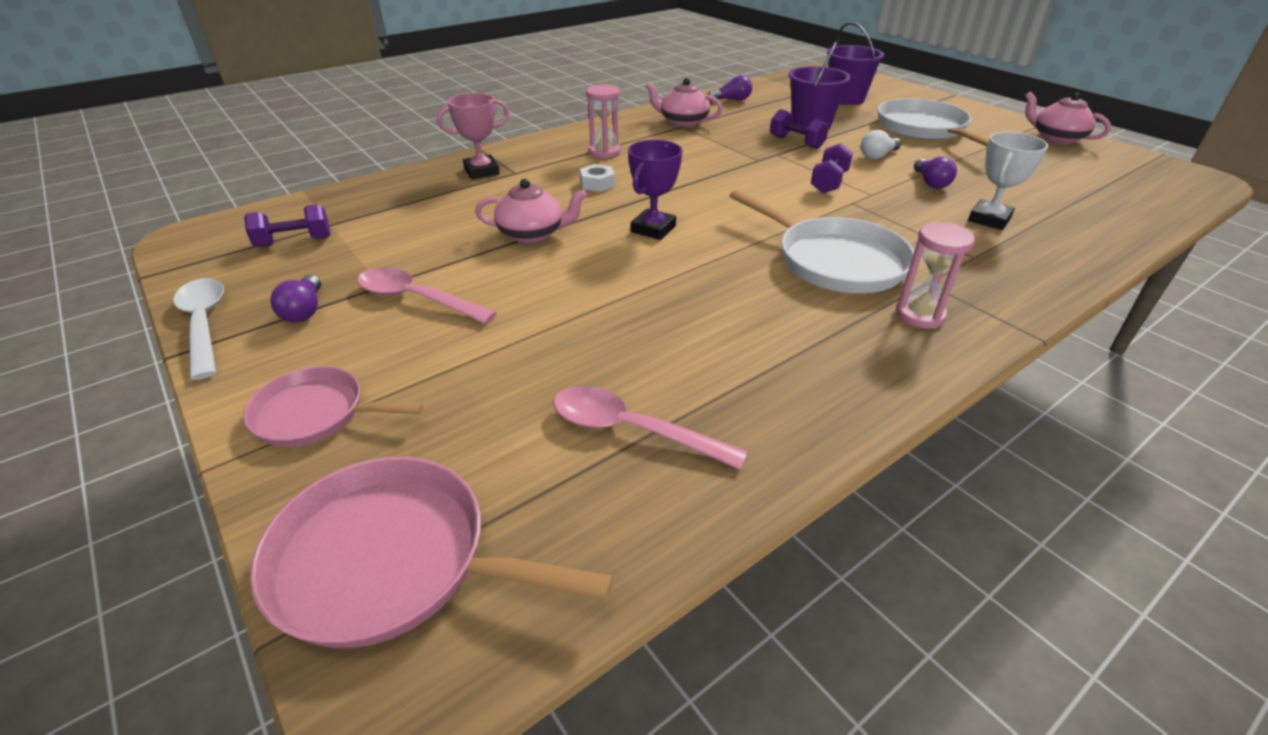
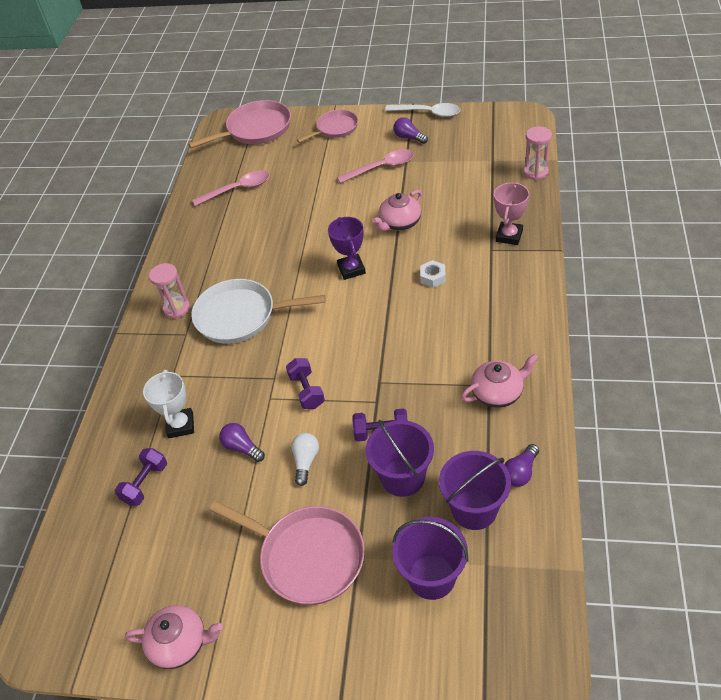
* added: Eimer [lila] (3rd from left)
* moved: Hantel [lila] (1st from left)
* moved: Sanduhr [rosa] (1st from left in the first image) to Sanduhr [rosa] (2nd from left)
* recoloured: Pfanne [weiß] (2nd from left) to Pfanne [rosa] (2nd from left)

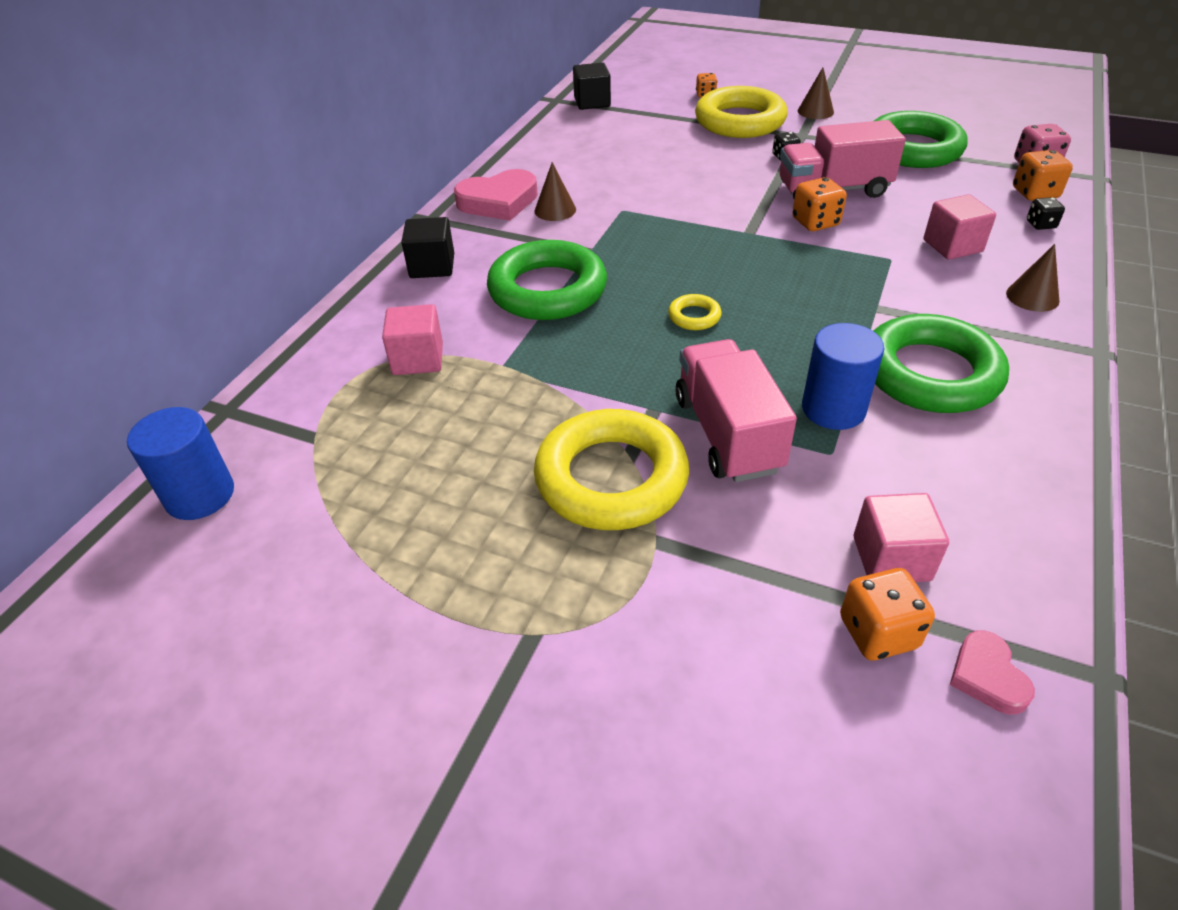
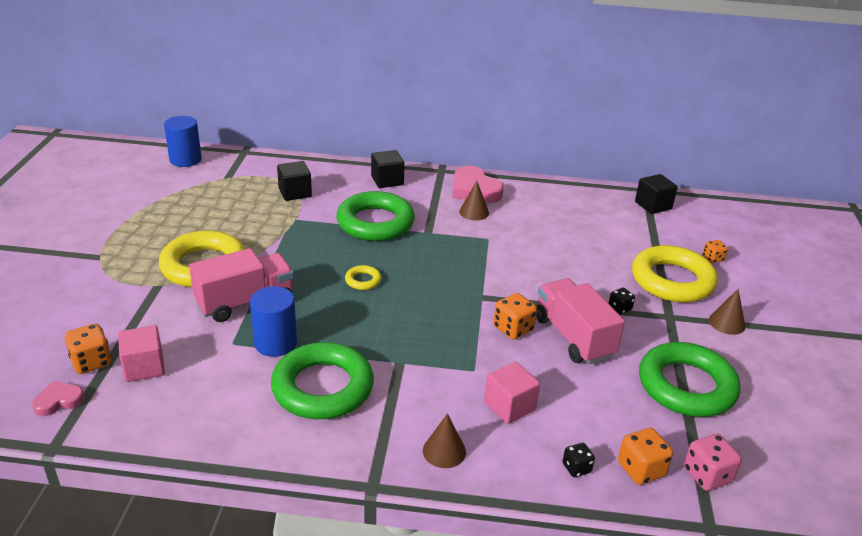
* recoloured: Kubus [rosa] (1st from left) to Kubus [schwarz] (1st from left)

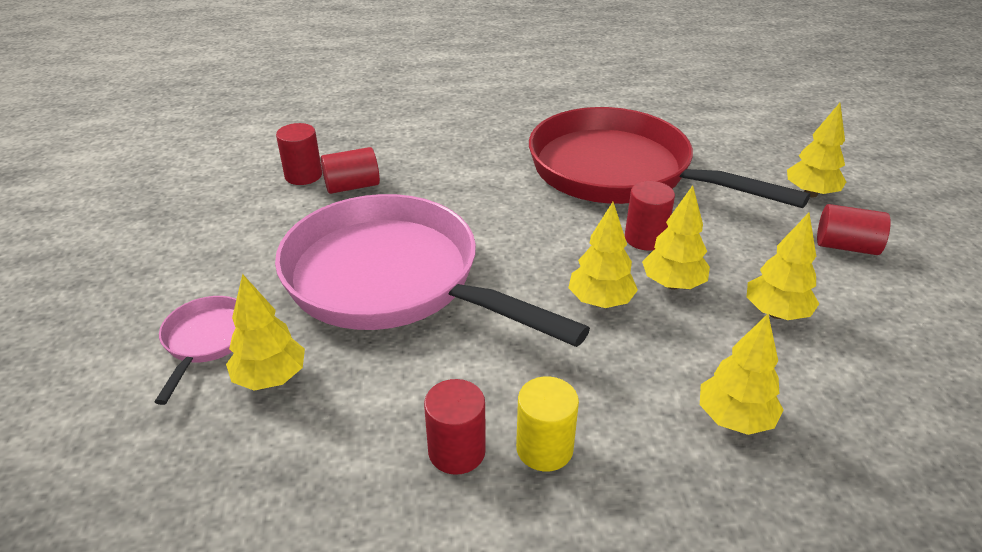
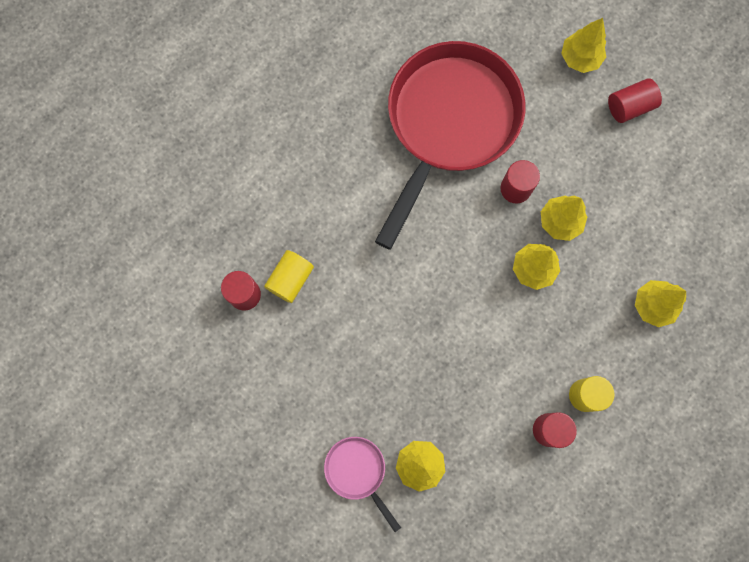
* removed: Pfanne [rosa] (2nd from left)
* removed: Baum [gelb] (5th from left)
* recoloured: Vollzylinder [rot] (2nd from left) to Vollzylinder [gelb] (1st from left)
* turned: Pfanne [rot] 120 degrees clockwise

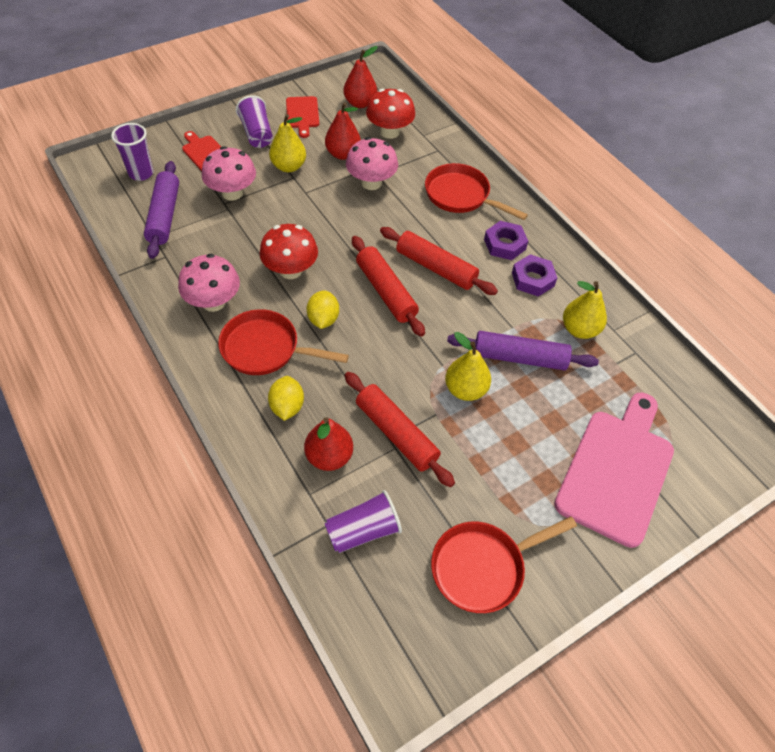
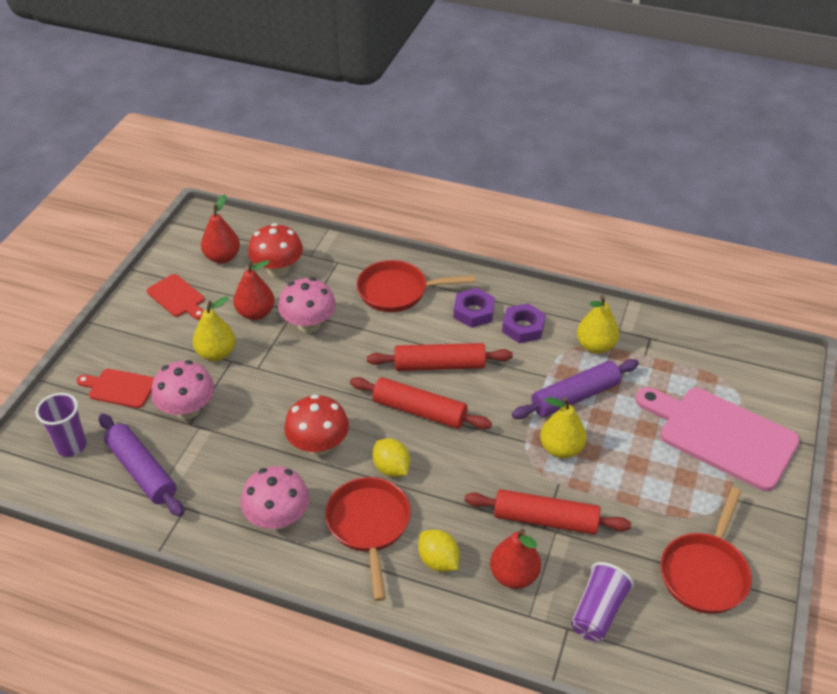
* removed: Becher [lila] (2nd from left)
* turned: Pfanne [rot] (1st from left) 105 degrees clockwise
* turned: Schneidebrett [rosa] 45 degrees counterclockwise

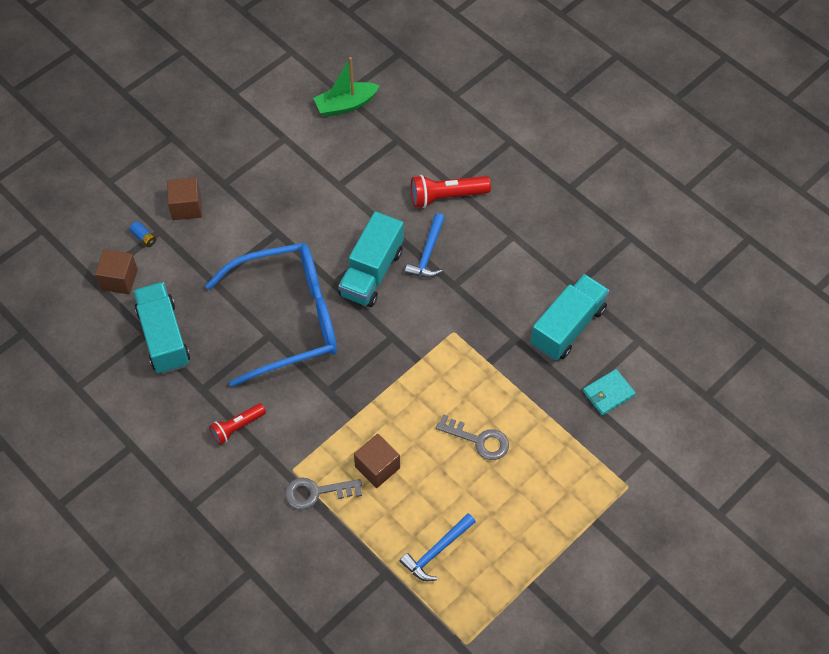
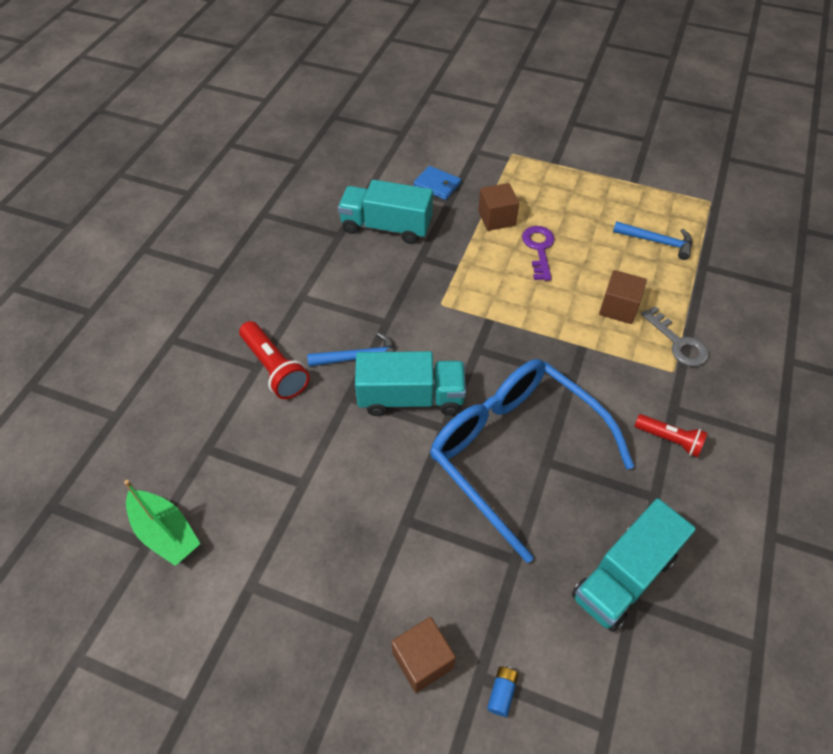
* moved: Kubus [braun] (1st from left in the first image) to Kubus [braun] (2nd from left)
* recoloured: Schlüssel [grau] (2nd from left) to Schlüssel [lila]
* recoloured: Geldbörse [türkis] to Geldbörse [blau]

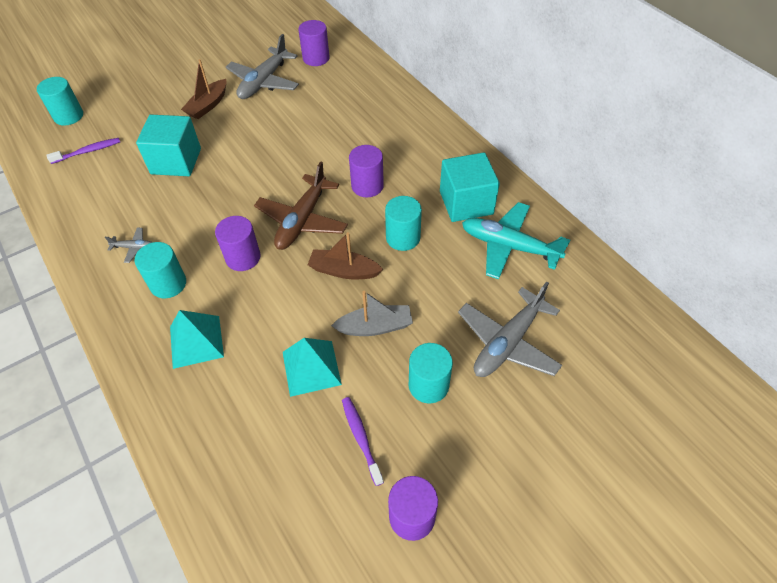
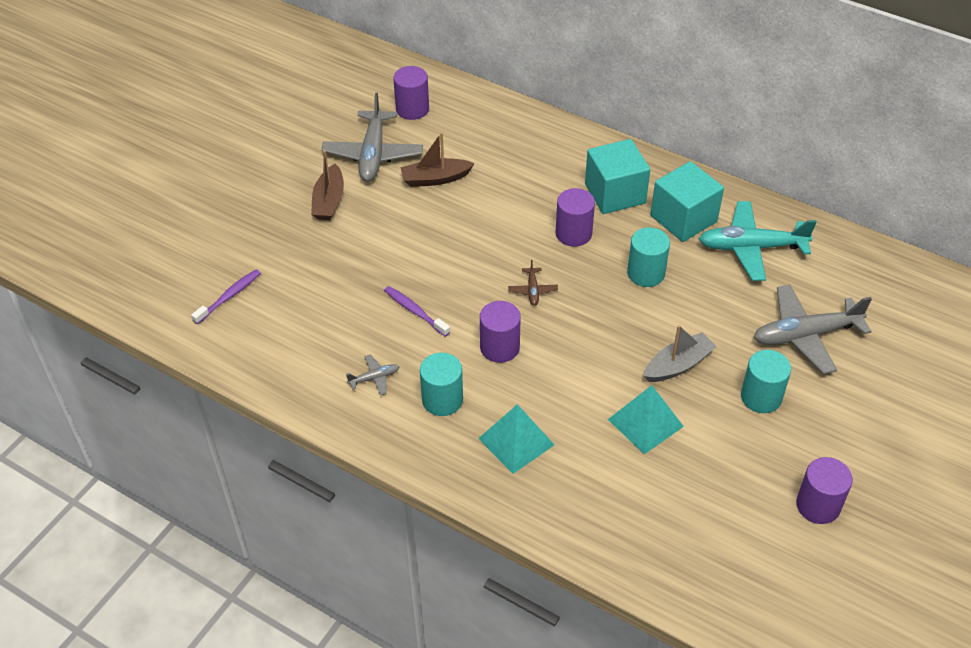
* removed: Vollzylinder [türkis] (1st from left)
* moved: Kubus [türkis] (1st from left)
* moved: Boot [braun] (2nd from left)
* moved: Zahnbürste [lila] (2nd from left)
* turned: Flugzeug [grau] (3rd from left) 60 degrees clockwise
* resized: Flugzeug [braun] x0.44

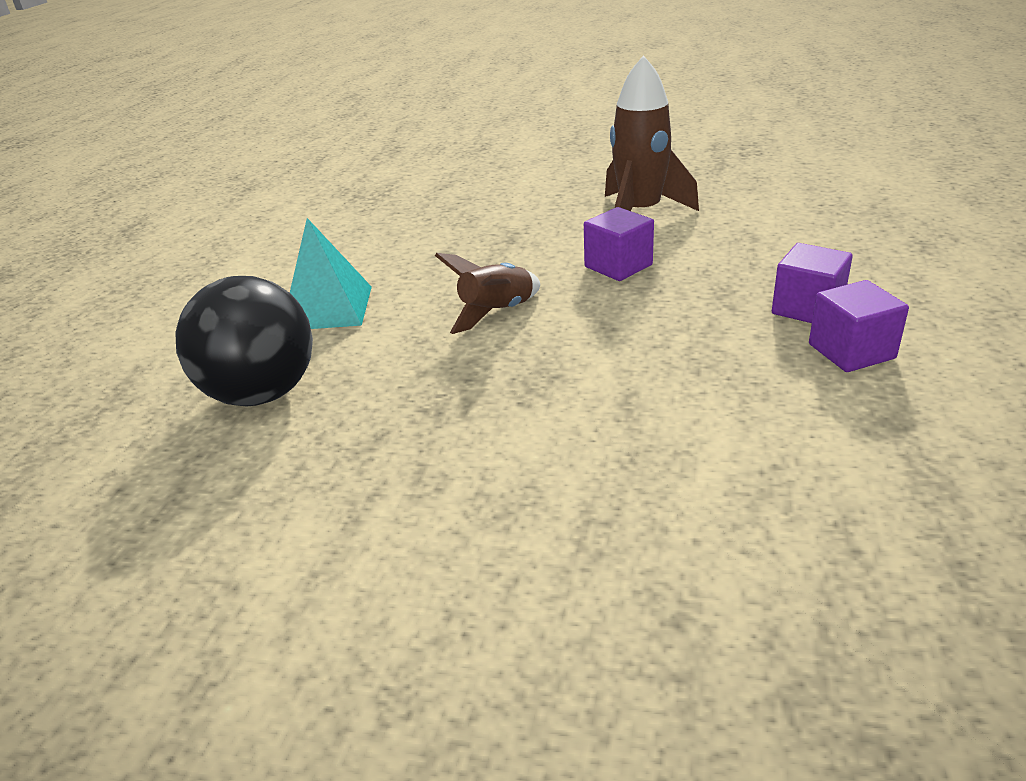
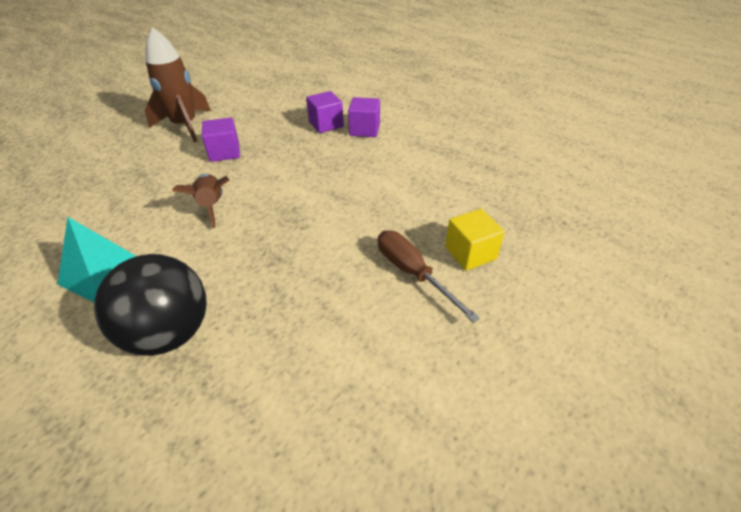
* added: Schraubenzieher [braun]
* added: Kubus [gelb]

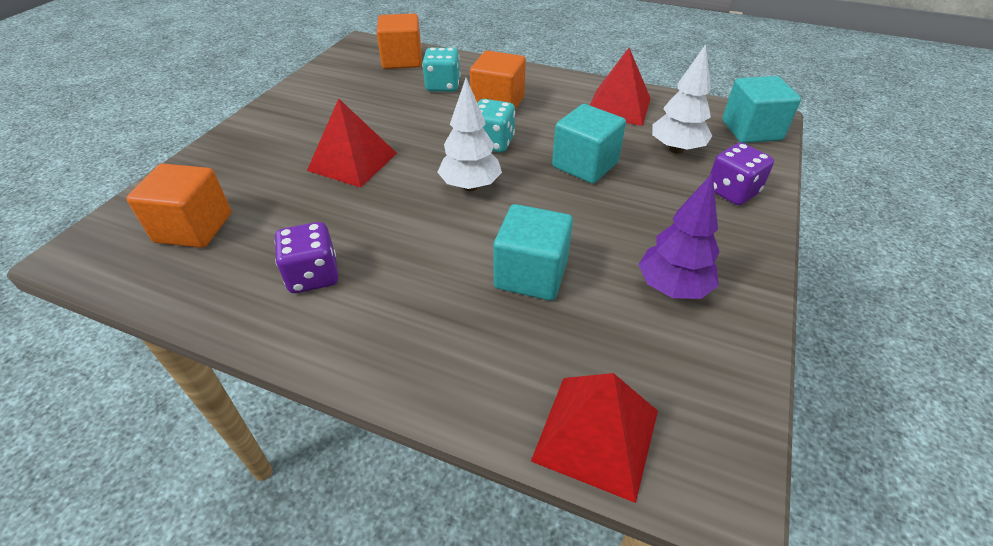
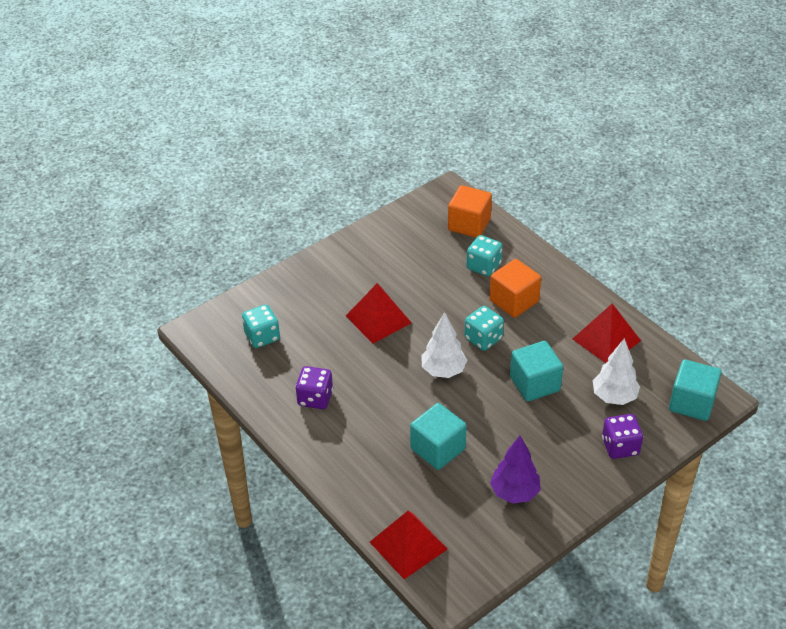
* replaced: Kubus [orange] (1st from left) to Spielwürfel [türkis] (1st from left)

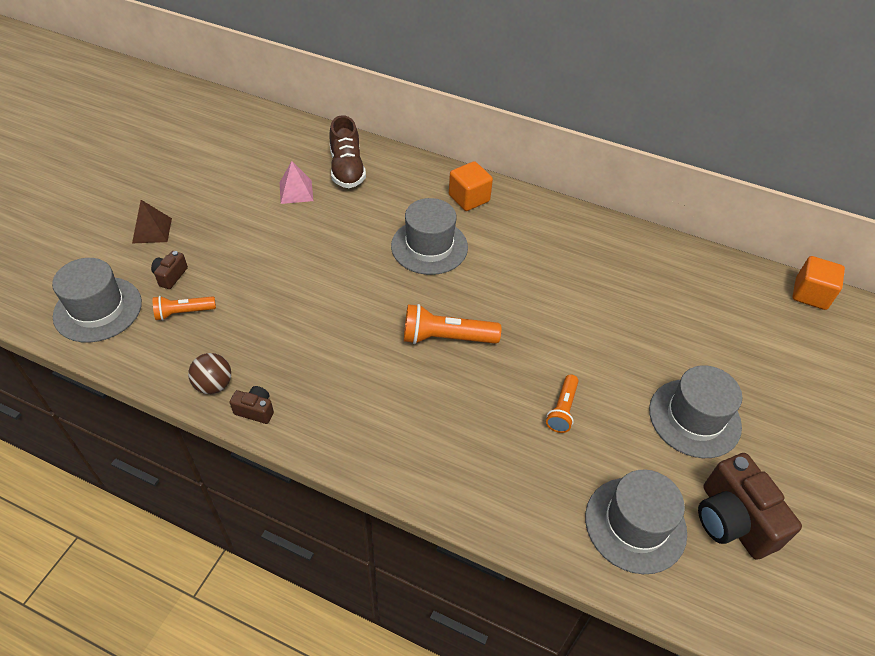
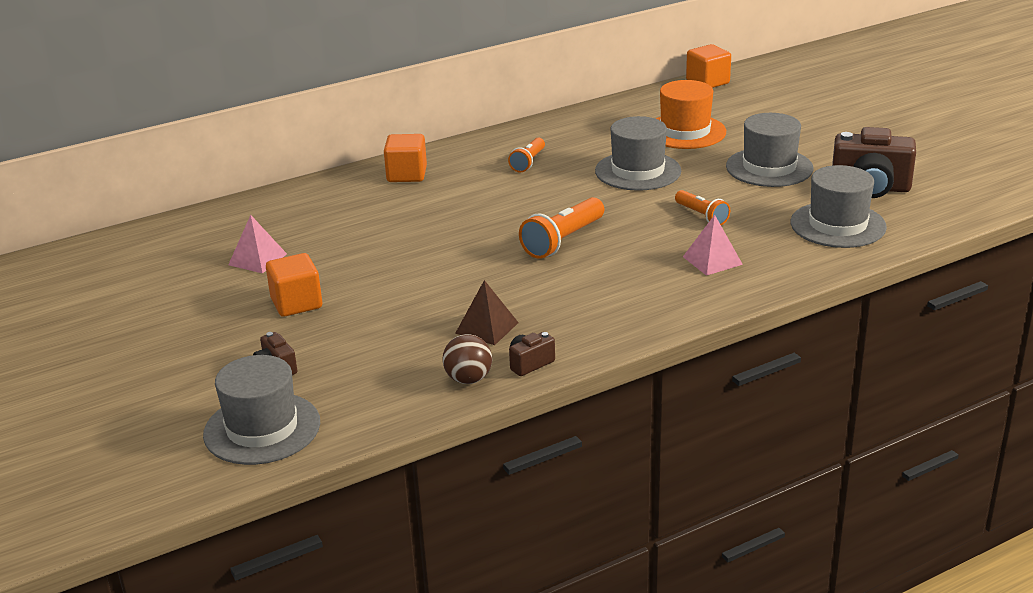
* removed: Schuh [braun]
* added: Kubus [orange] (1st from left)
* added: Hut [orange]
* added: Pyramide [rosa] (2nd from left)
* moved: Pyramide [braun]
* moved: Taschenlampe [orange] (1st from left)
* moved: Hut [grau] (2nd from left)

